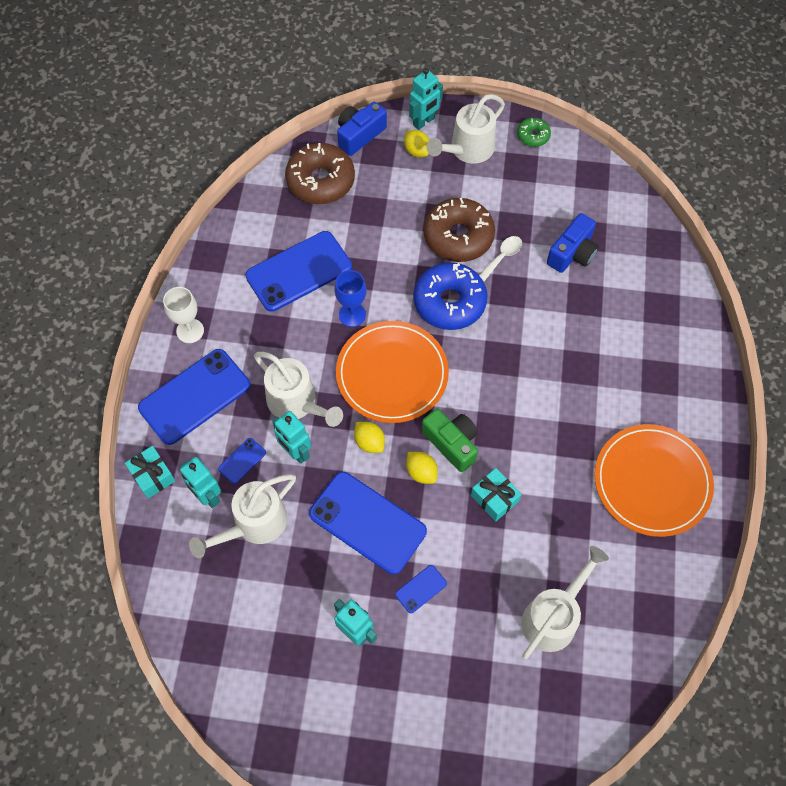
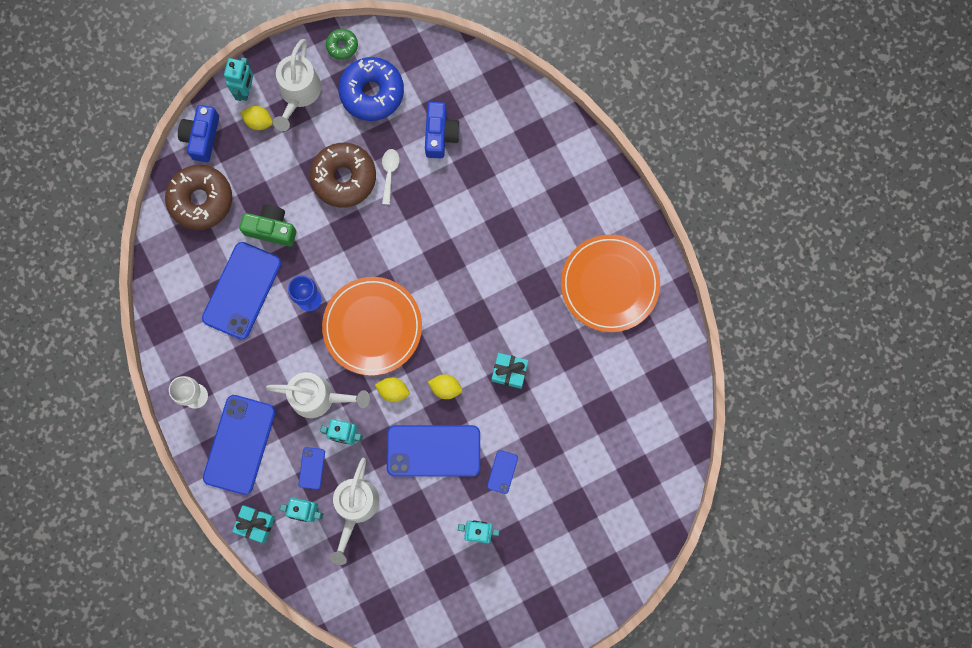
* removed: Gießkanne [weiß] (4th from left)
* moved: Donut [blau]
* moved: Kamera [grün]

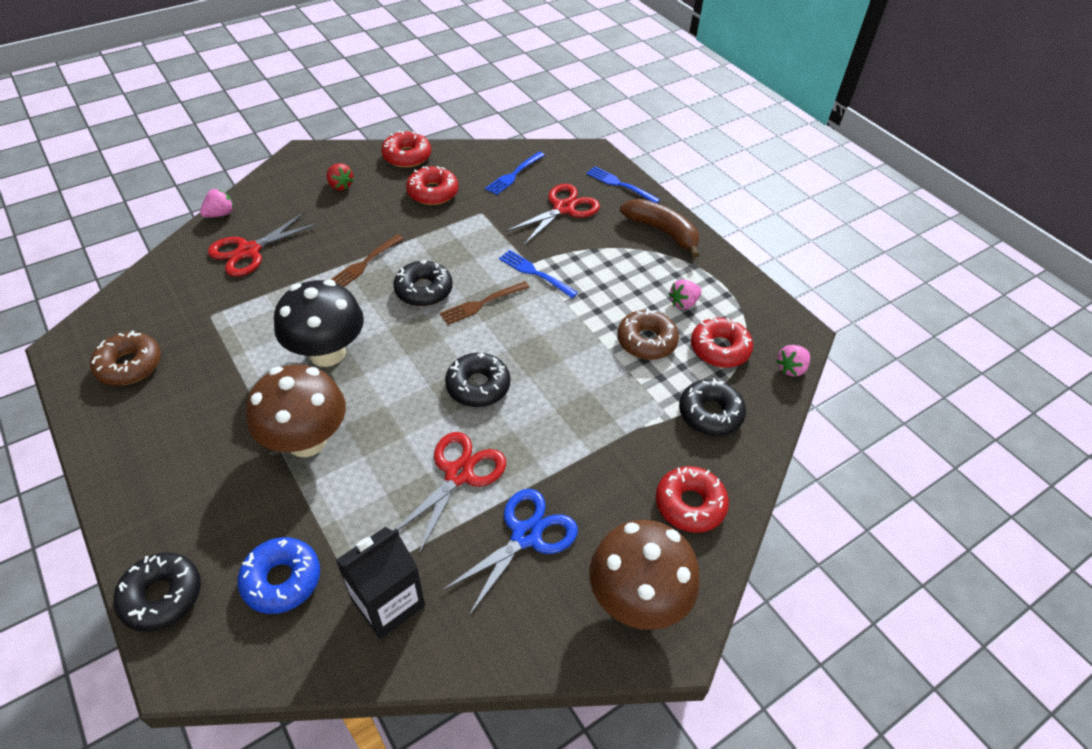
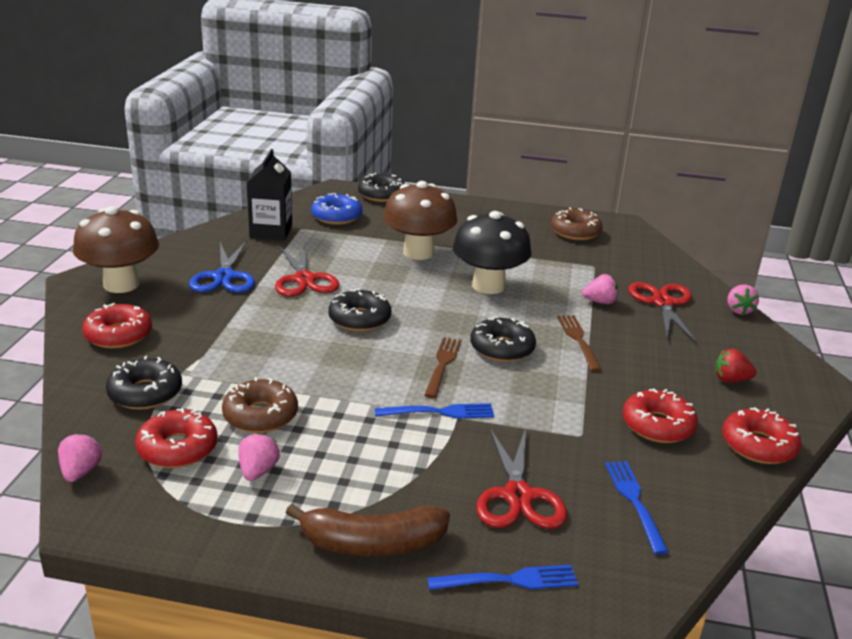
* added: Erdbeere [rosa] (3rd from left)

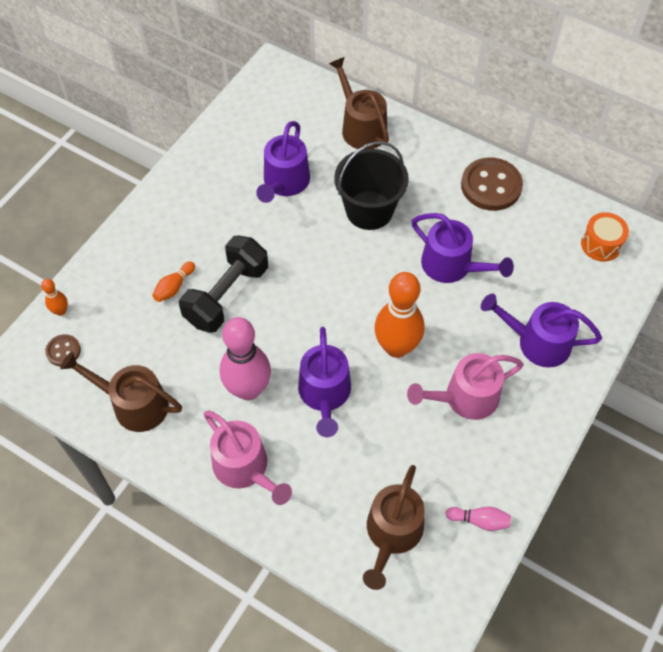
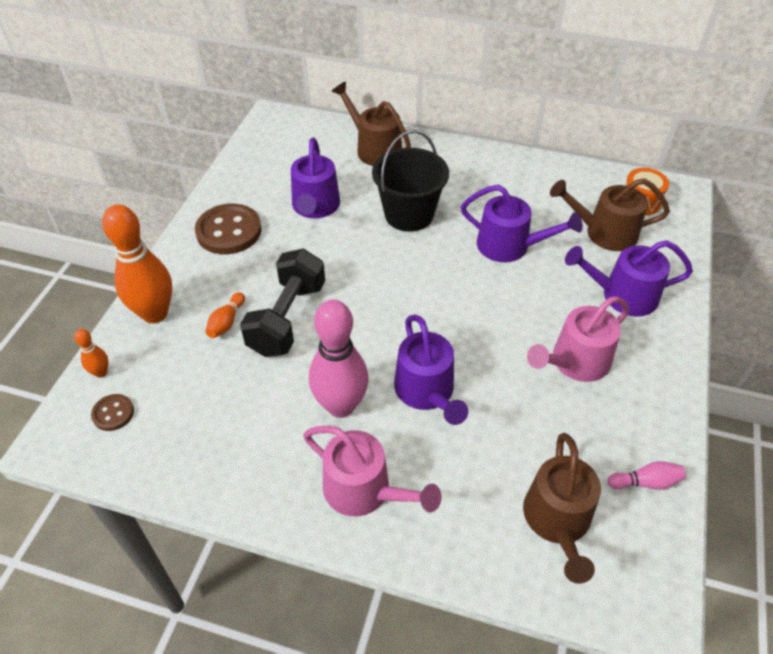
* moved: Gießkanne [braun] (1st from left in the first image) to Gießkanne [braun] (3rd from left)
* moved: Bowlingkegel [orange] (3rd from left in the first image) to Bowlingkegel [orange] (2nd from left)
* moved: Knopf [braun] (2nd from left)

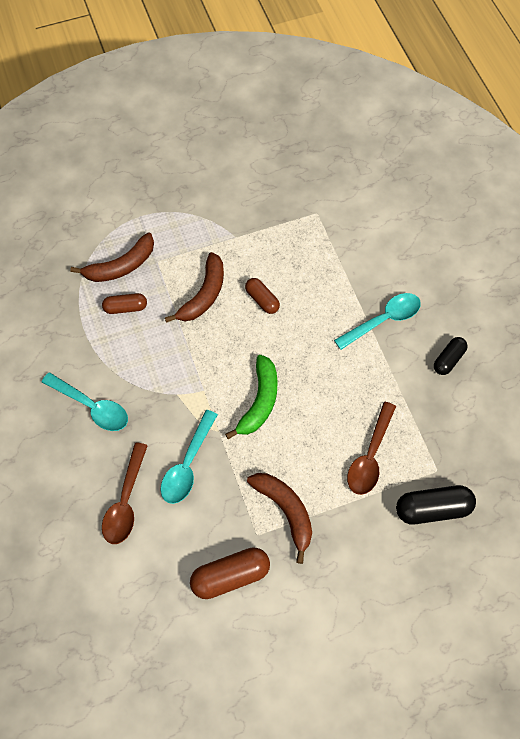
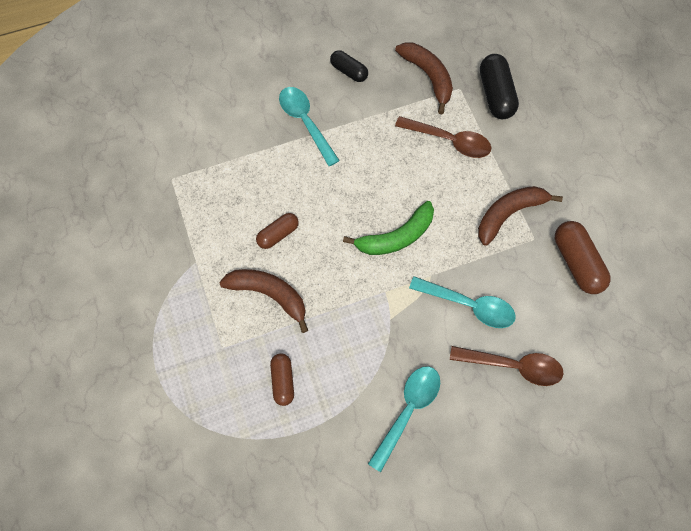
* moved: Banane [braun] (1st from left in the first image) to Banane [braun] (2nd from left)
* turned: Banane [grün] 135 degrees clockwise

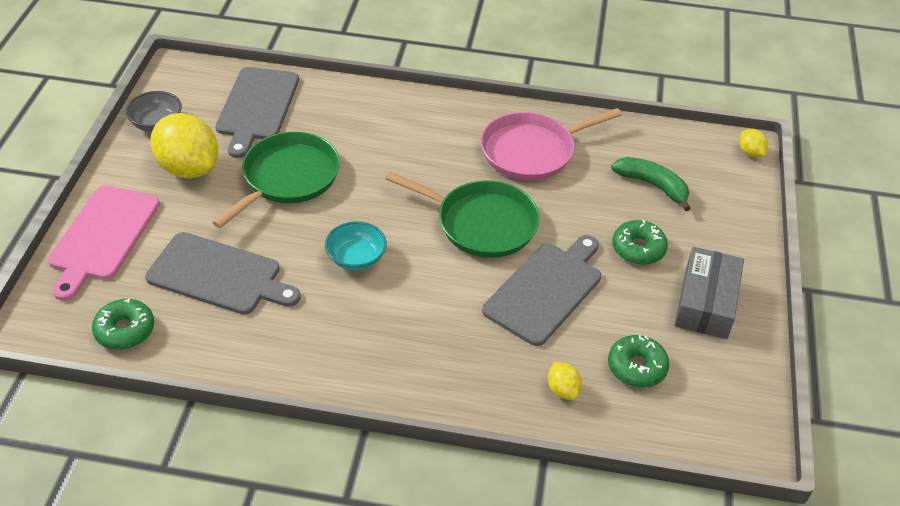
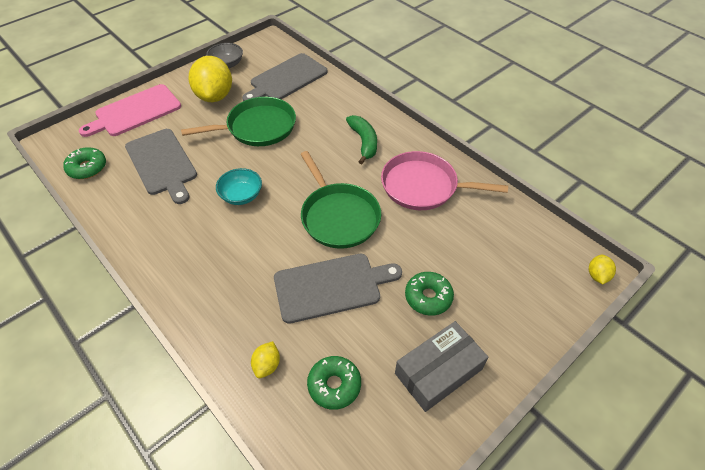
* moved: Banane [grün]

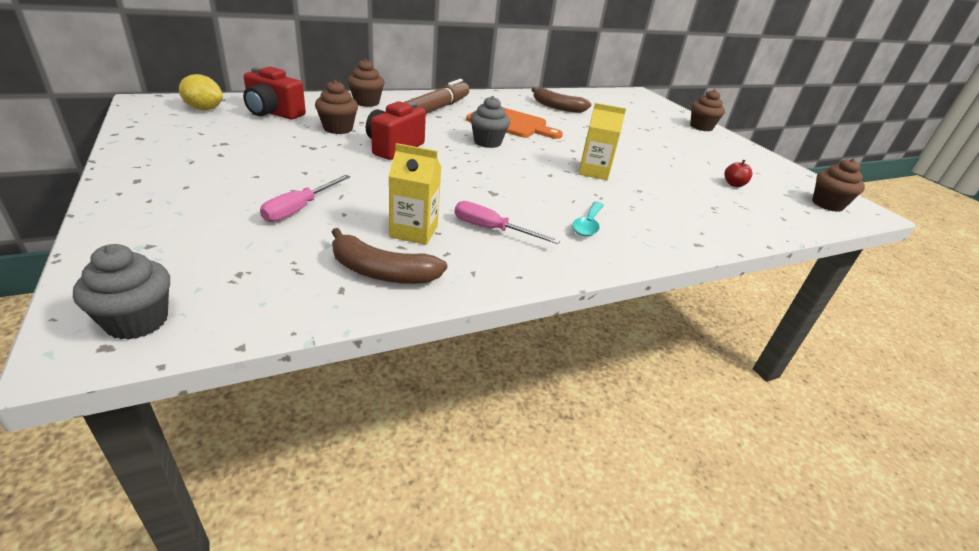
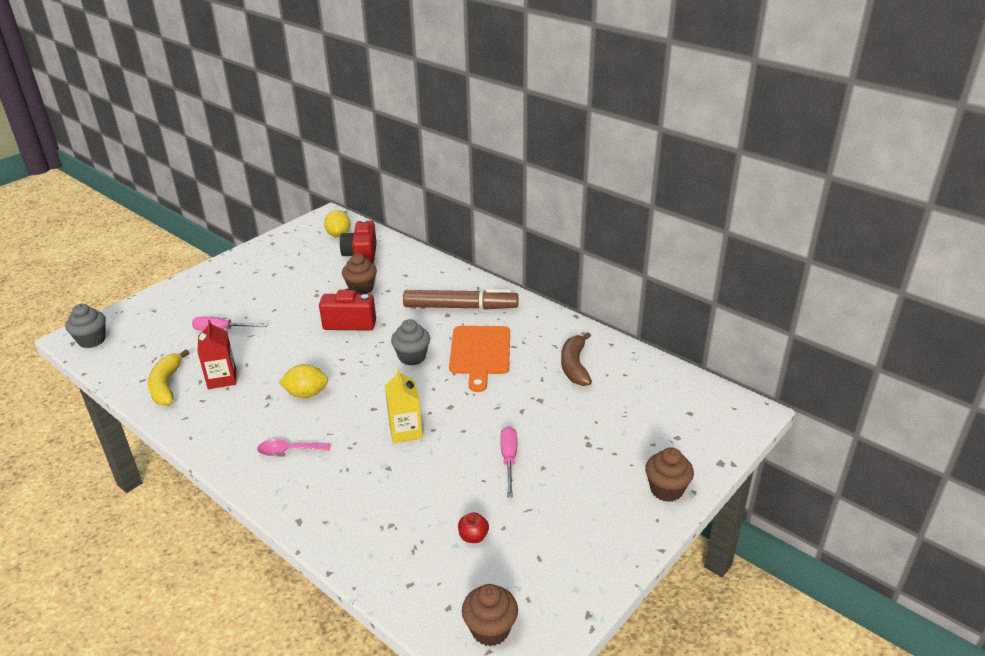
* removed: Muffin [braun] (2nd from left)
* added: Zitrone [gelb] (1st from left)
* moved: Schraubenzieher [rosa] (2nd from left)
* recoloured: Banane [braun] (1st from left) to Banane [gelb]
* recoloured: Getränkekarton [gelb] (1st from left) to Getränkekarton [rot]
* recoloured: Löffel [türkis] to Löffel [rosa]

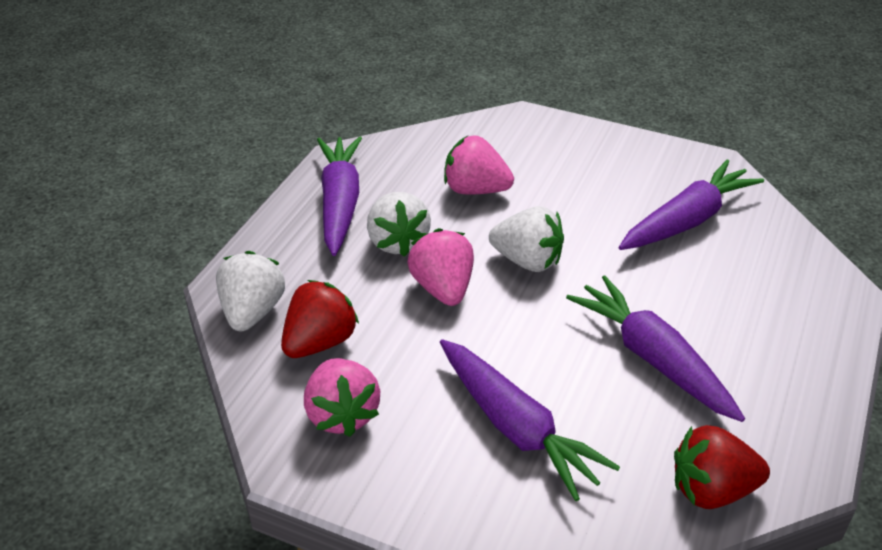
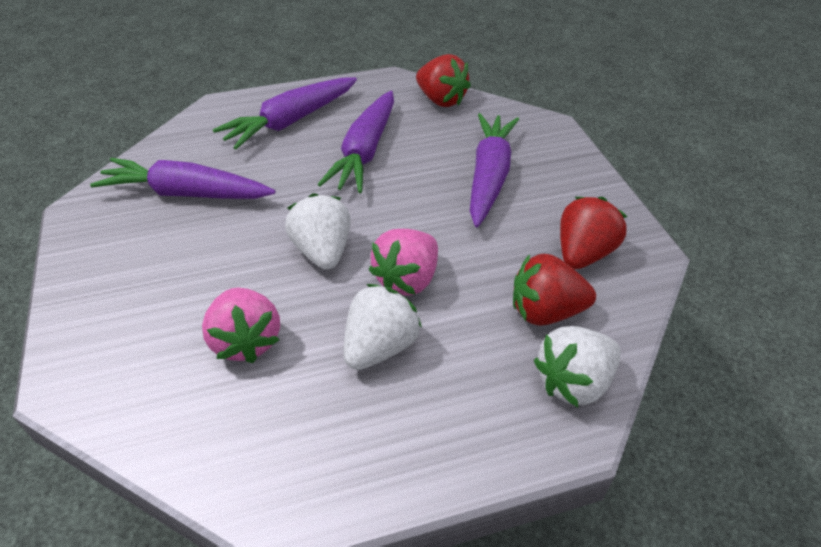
* moved: Karotte [lila] (1st from left in the first image) to Karotte [lila] (2nd from left)
* recoloured: Erdbeere [rosa] (1st from left) to Erdbeere [rot] (3rd from left)

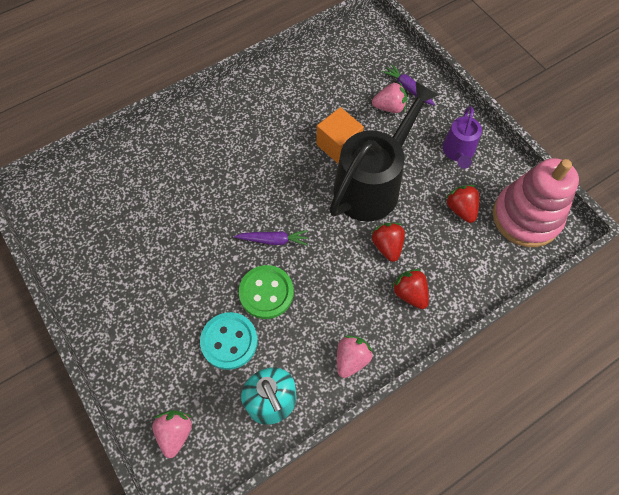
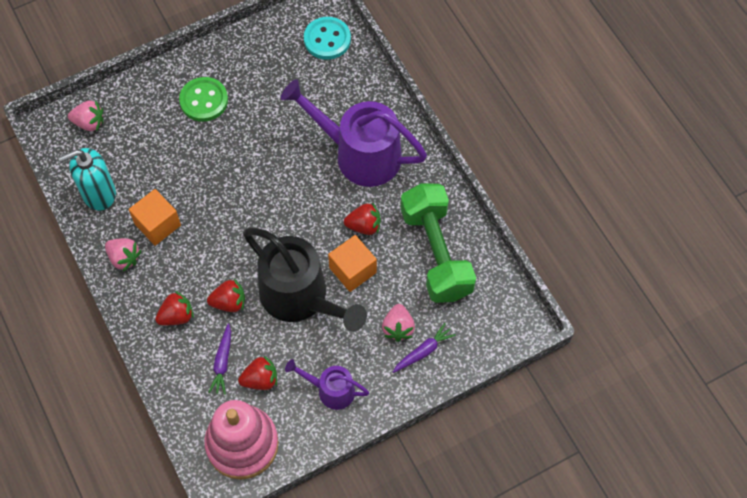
* added: Kubus [orange] (1st from left)
* added: Gießkanne [lila] (2nd from left)
* added: Erdbeere [rot] (4th from left)
* added: Hantel [grün]
* moved: Knopf [türkis]
* moved: Karotte [lila] (1st from left)
* moved: Knopf [grün]

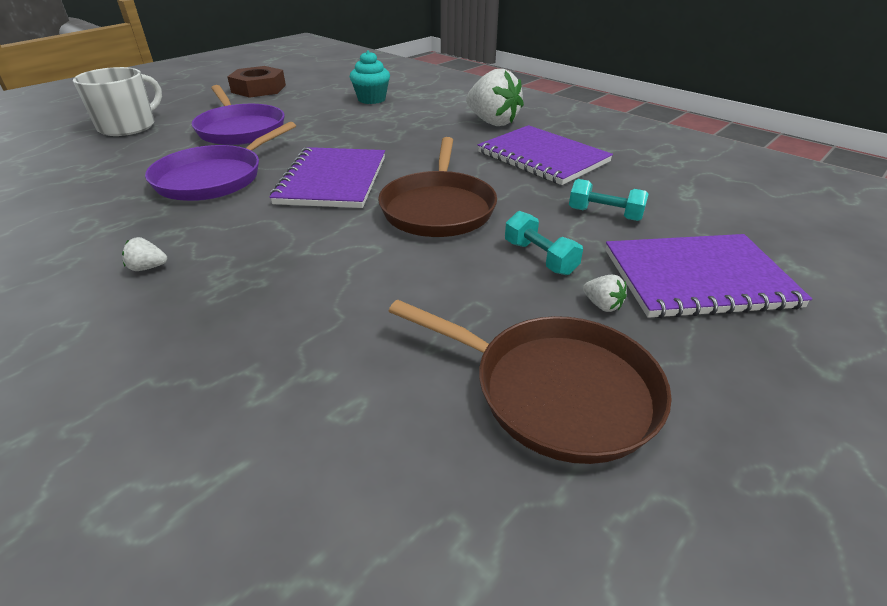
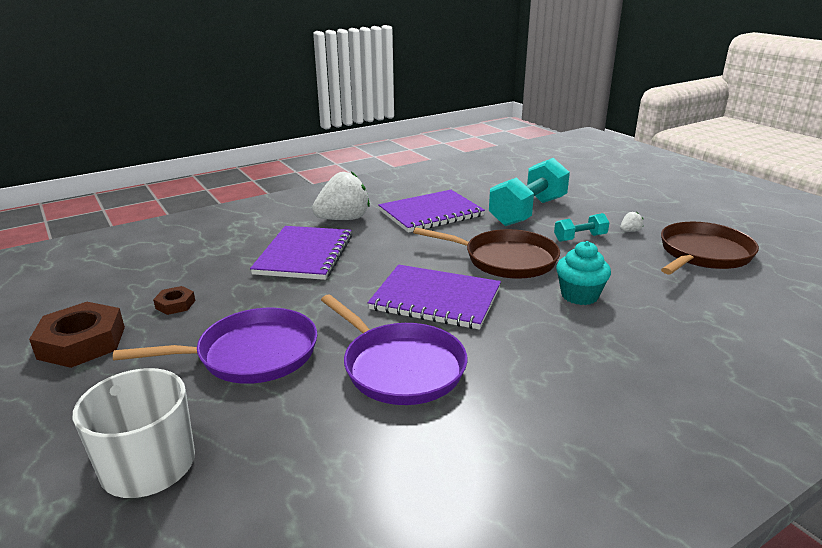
* removed: Erdbeere [weiß] (1st from left)
* added: Sechskantmutter [braun] (2nd from left)
* moved: Muffin [türkis]
* moved: Notizbuch [lila] (3rd from left in the first image) to Notizbuch [lila] (1st from left)
* resized: Hantel [türkis] (2nd from left in the first image) x2.08

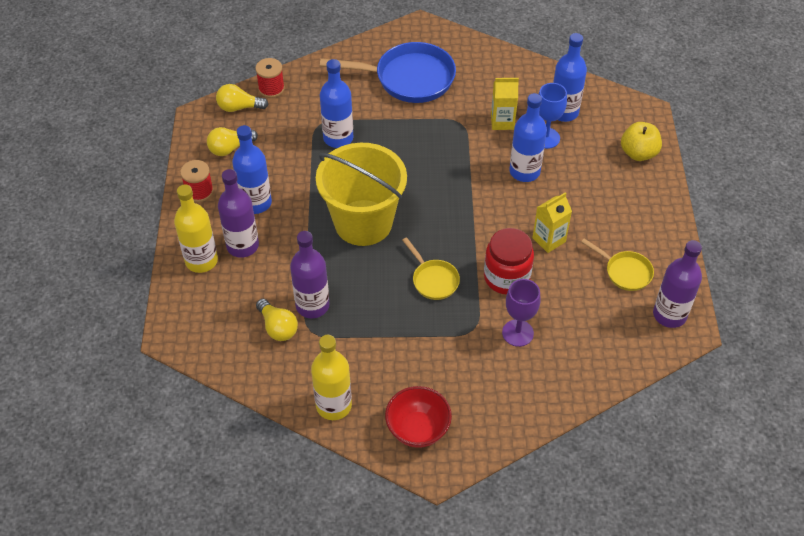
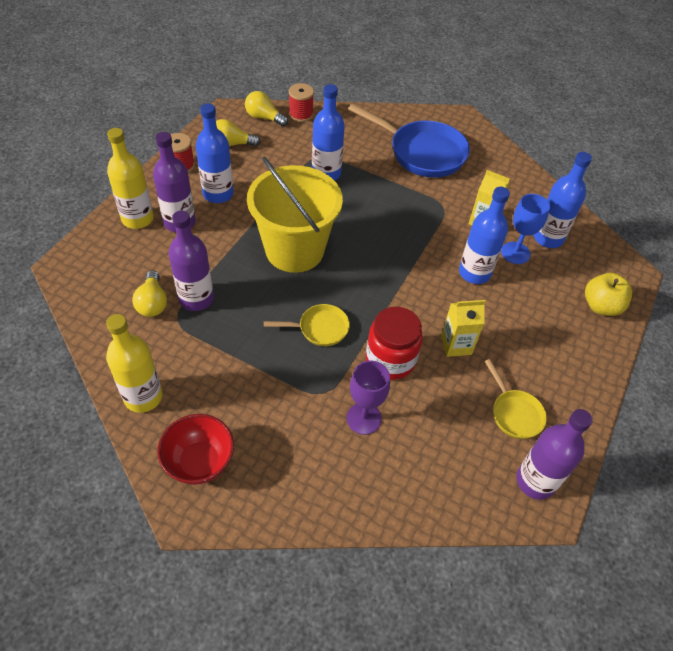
* turned: Pfanne [gelb] (1st from left) 90 degrees counterclockwise

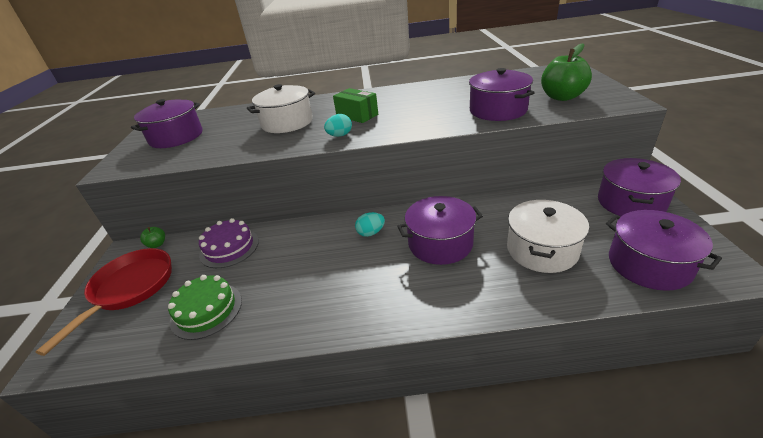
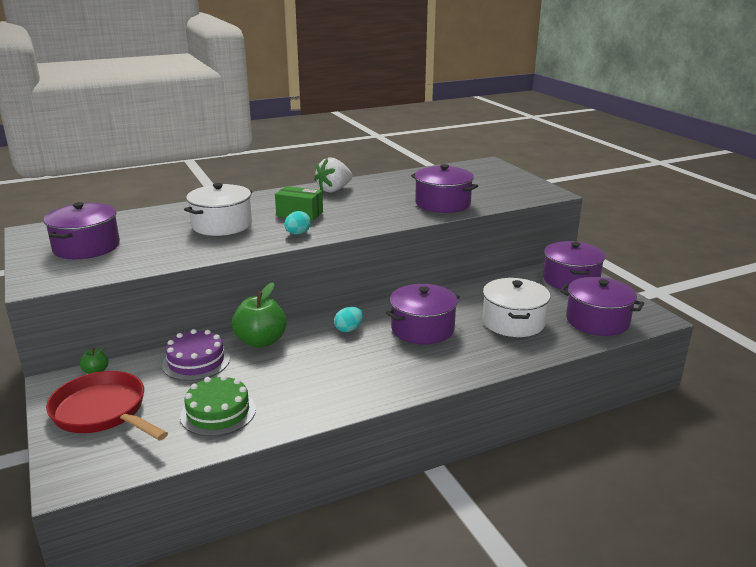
* added: Erdbeere [weiß]
* moved: Apfel [grün] (2nd from left)
* turned: Pfanne [rot] 45 degrees counterclockwise

